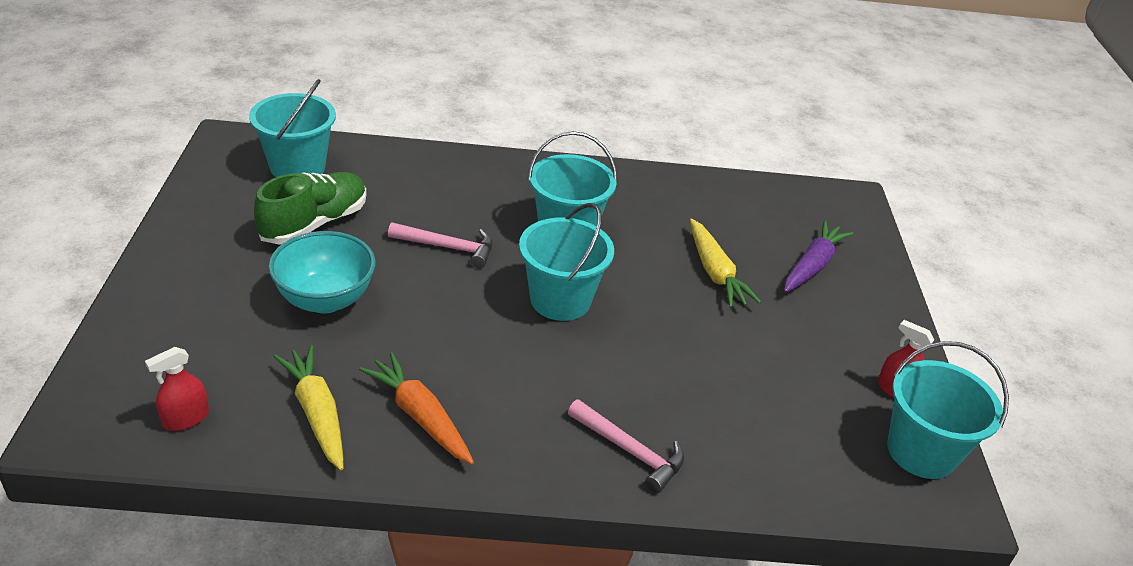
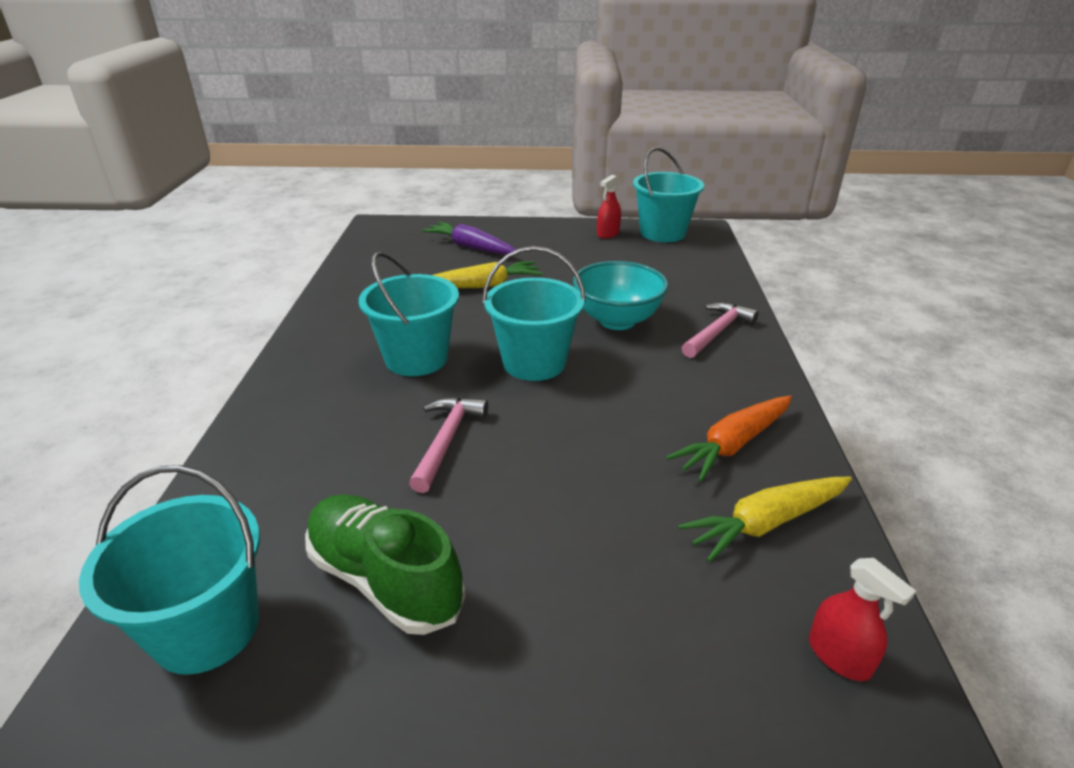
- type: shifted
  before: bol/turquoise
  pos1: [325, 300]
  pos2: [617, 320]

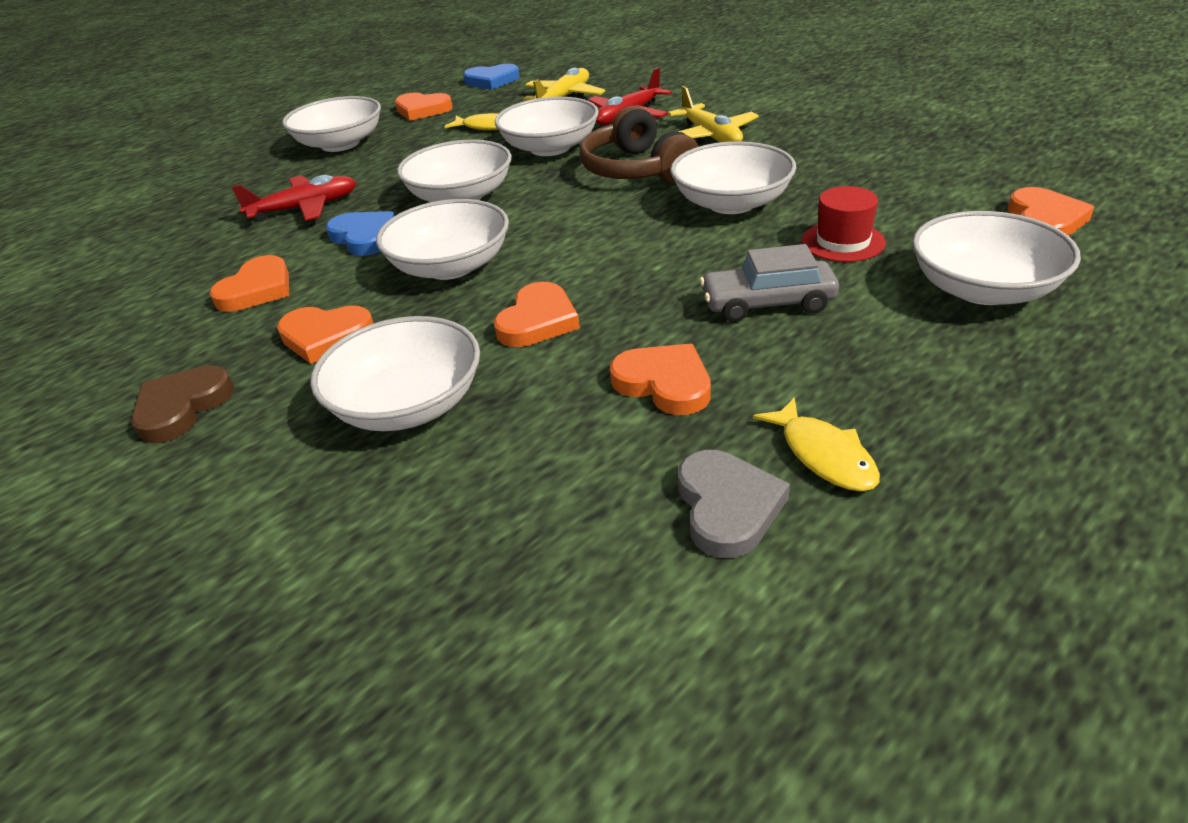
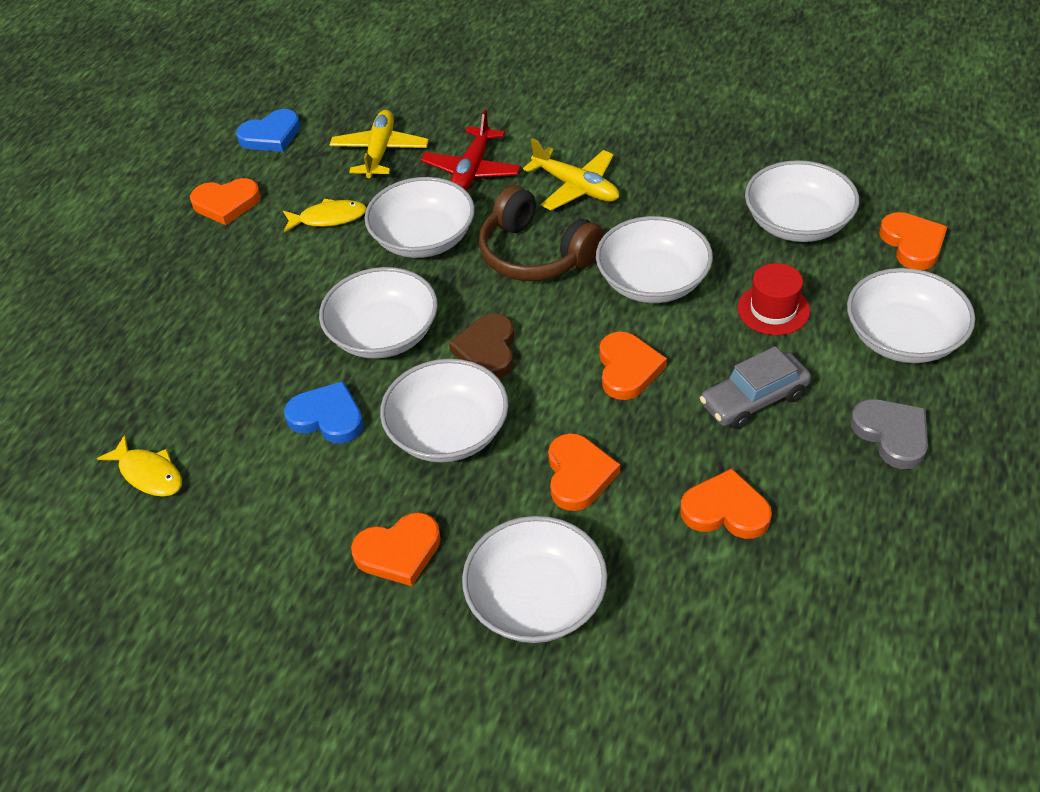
- type: shifted
  before: cœur/marron
  pos1: [182, 407]
  pos2: [487, 350]
- type: shifted
  before: cœur/orange
  pos1: [257, 289]
  pos2: [628, 369]
- type: gone
  before: avion/rouge
  pos1: [305, 208]
- type: shifted
  before: bol/blanc
  pos1: [340, 144]
  pos2: [797, 223]
- type: shifted
  before: cœur/gris
  pos1: [727, 507]
  pos2: [892, 435]
- type: shifted
  before: poisson/jaune
  pos1: [823, 455]
  pos2: [149, 474]

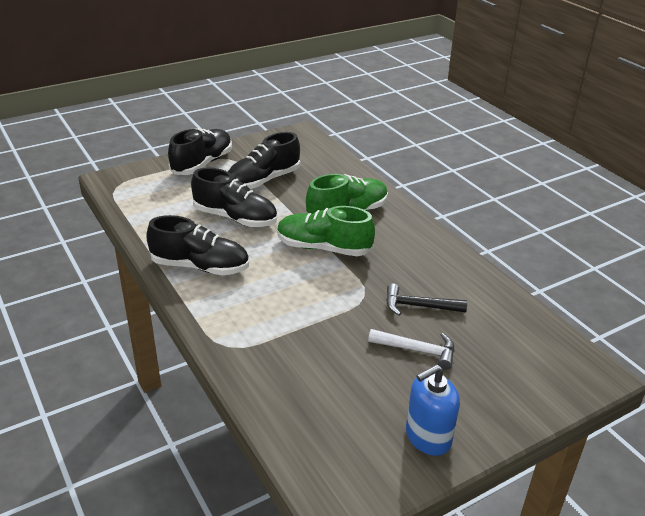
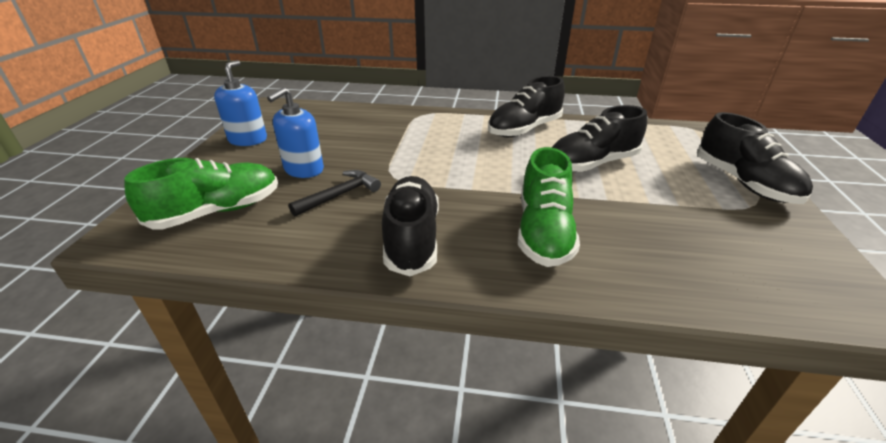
- type: shifted
  before: chaussure/noir
  pos1: [263, 180]
  pos2: [412, 238]
- type: shifted
  before: chaussure/vert
  pos1: [323, 248]
  pos2: [217, 211]
- type: swapped
  before: marteau/blanc
  after: distributeur de savon/bleu
  pos1: [417, 350]
  pos2: [304, 169]

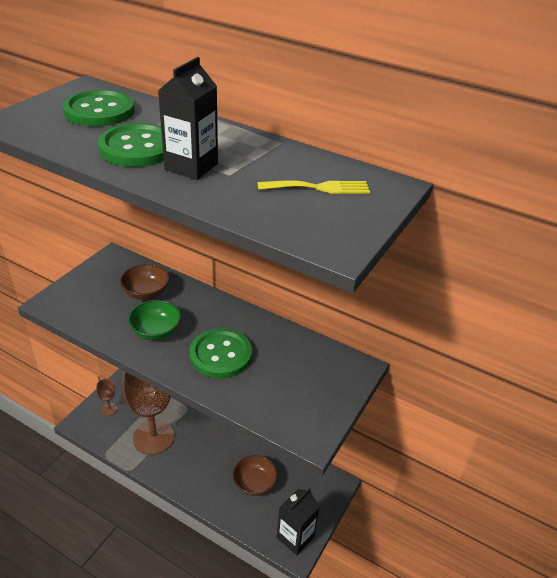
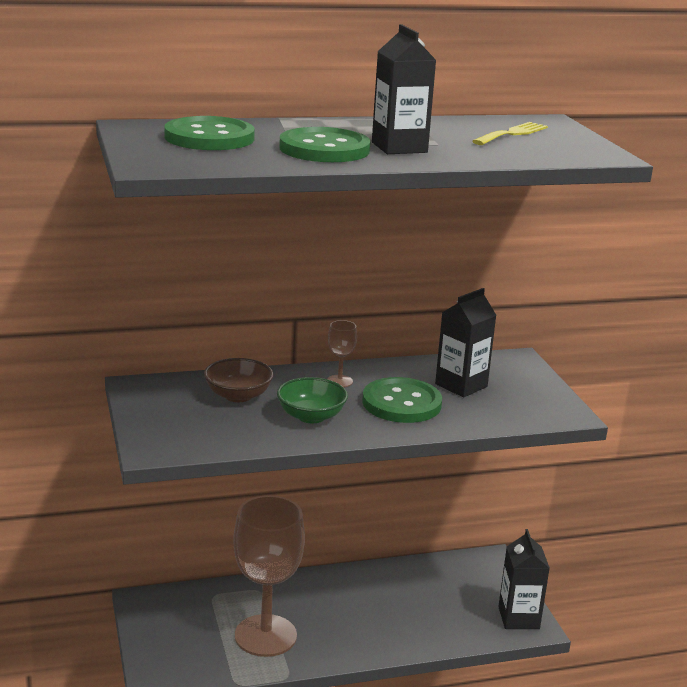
- type: shifted
  before: verre à pied/marron
  pos1: [109, 409]
  pos2: [339, 381]
- type: gone
  before: bol/marron
  pos1: [254, 483]
- type: new
  after: brique de lait/noir
  pos2: [461, 385]

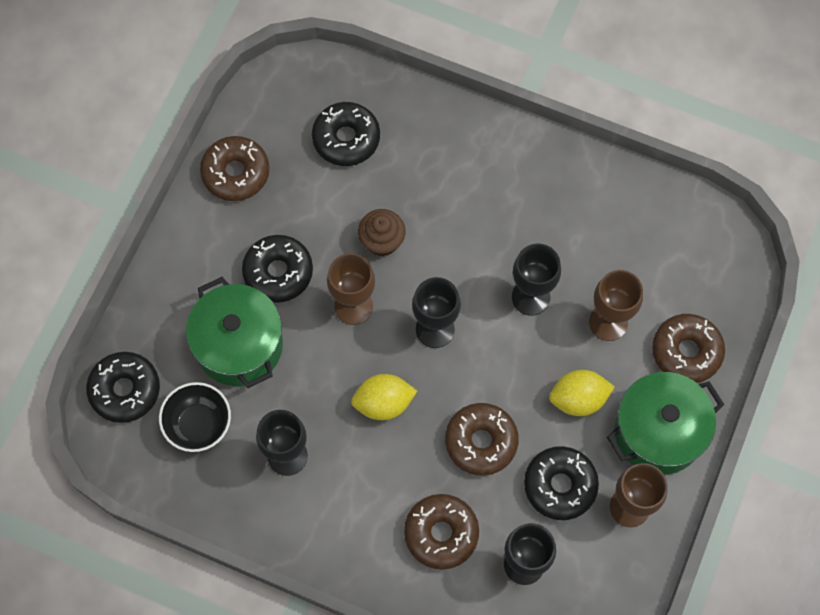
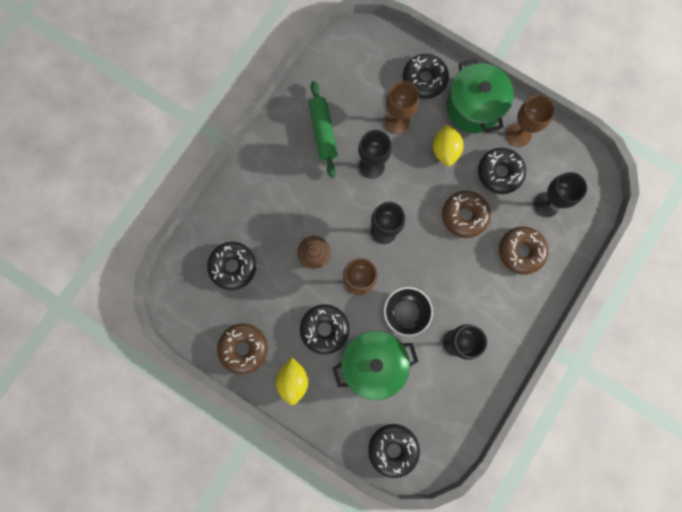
- type: shifted
  before: bol/noir
  pos1: [198, 424]
  pos2: [406, 312]
- type: shifted
  before: citron/jaune
  pos1: [383, 403]
  pos2: [293, 380]
- type: repainted
  before: beignet/marron
  after: beignet/noir
  pos1: [686, 352]
  pos2: [424, 80]
- type: new
  after: rouleau à pâtisserie/vert
  pos2: [323, 132]

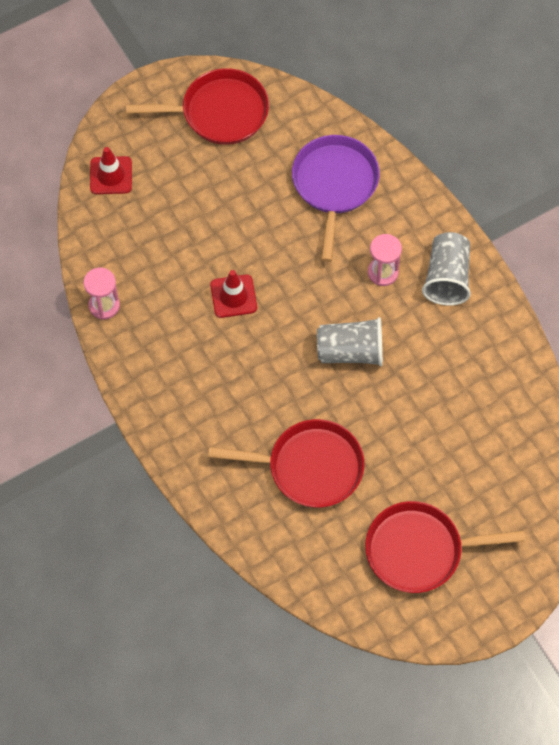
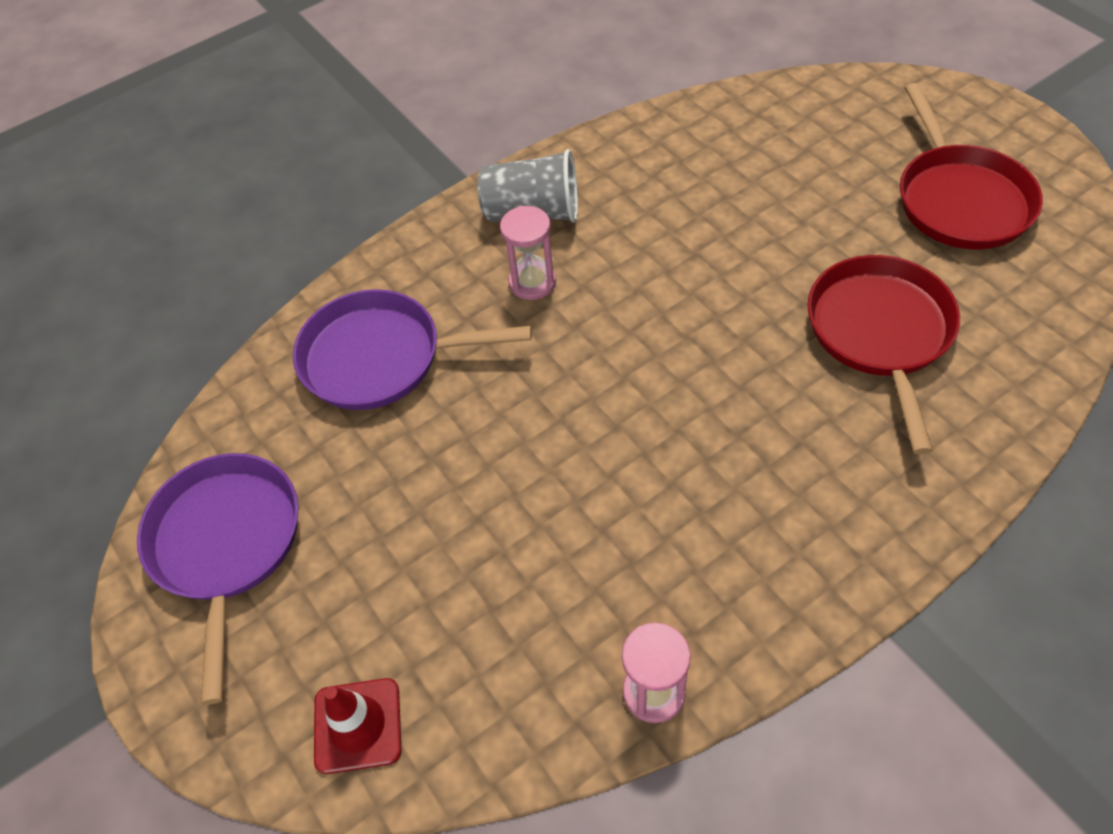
- type: repainted
  before: poêle/rouge
  after: poêle/violet
  pos1: [219, 112]
  pos2: [226, 545]
- type: gone
  before: cône de chantier/rouge
  pos1: [233, 296]
- type: gone
  before: gobelet/gris
  pos1: [350, 351]

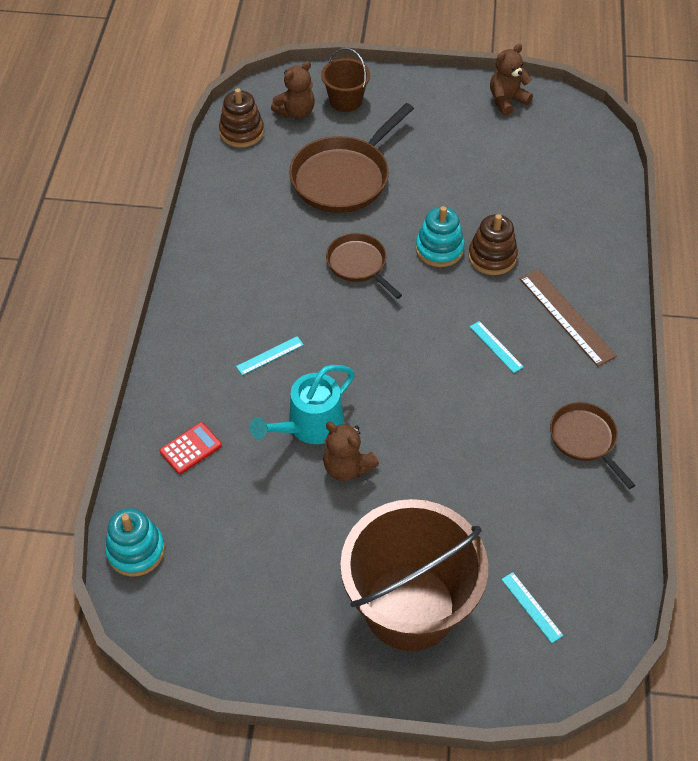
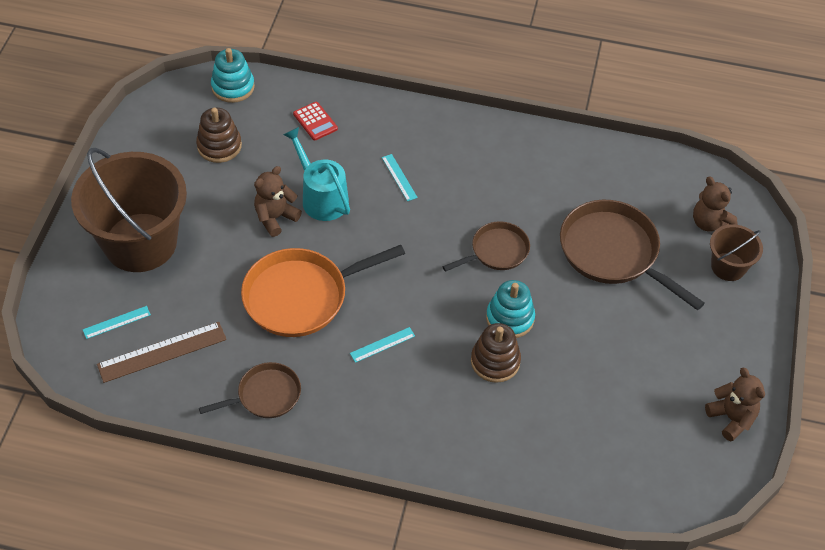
- type: shifted
  before: jouet à empiler/marron
  pos1: [241, 132]
  pos2: [219, 146]
- type: shifted
  before: règle/marron
  pos1: [567, 316]
  pos2: [162, 352]
- type: new
  after: poêle/orange
  pos2: [301, 296]

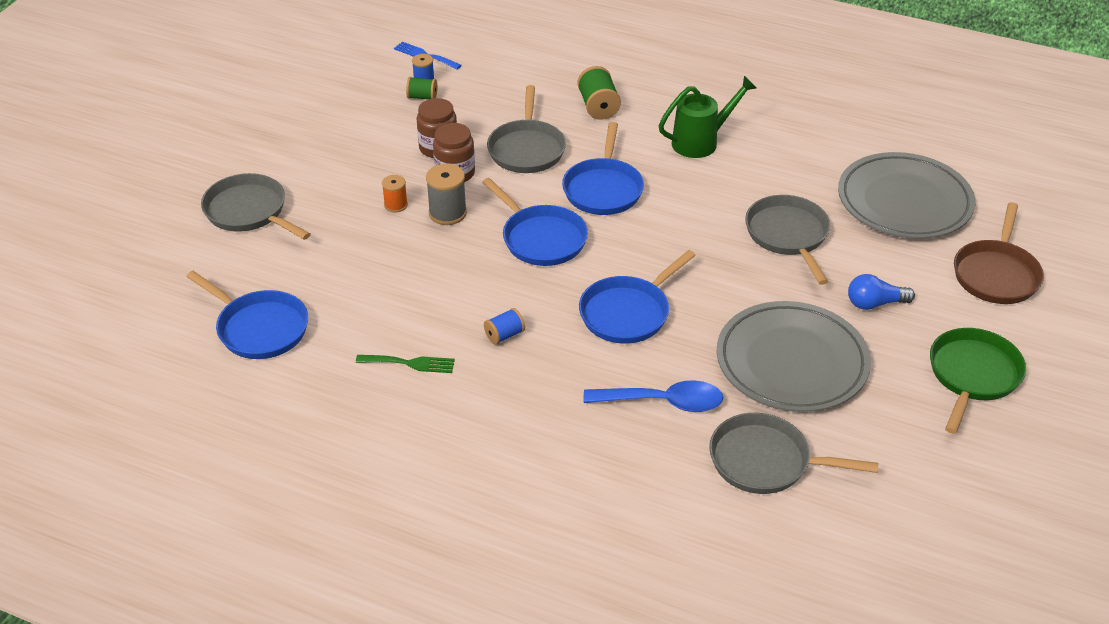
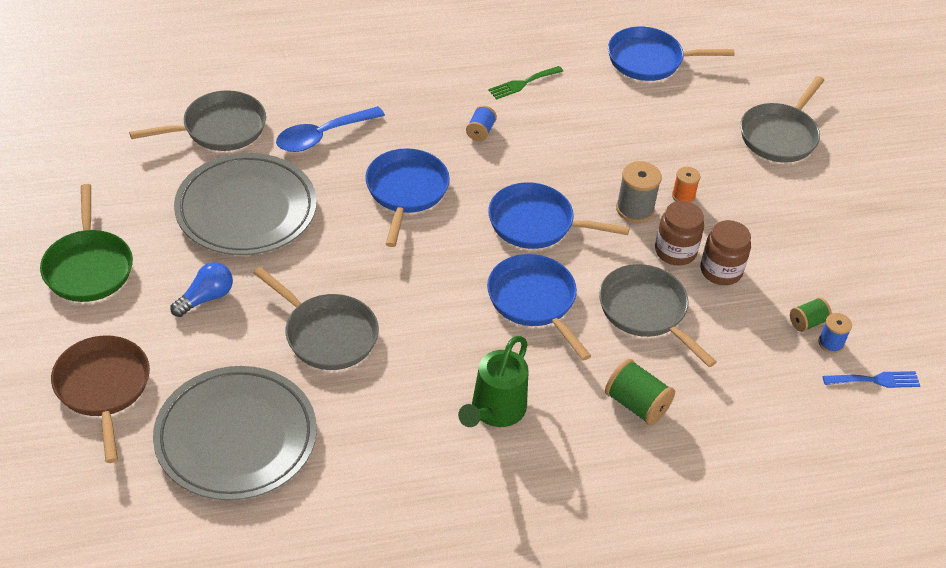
- type: rotated
  before: poêle/gris
  pos1: [249, 211]
  pos2: [780, 135]
  turn: 120

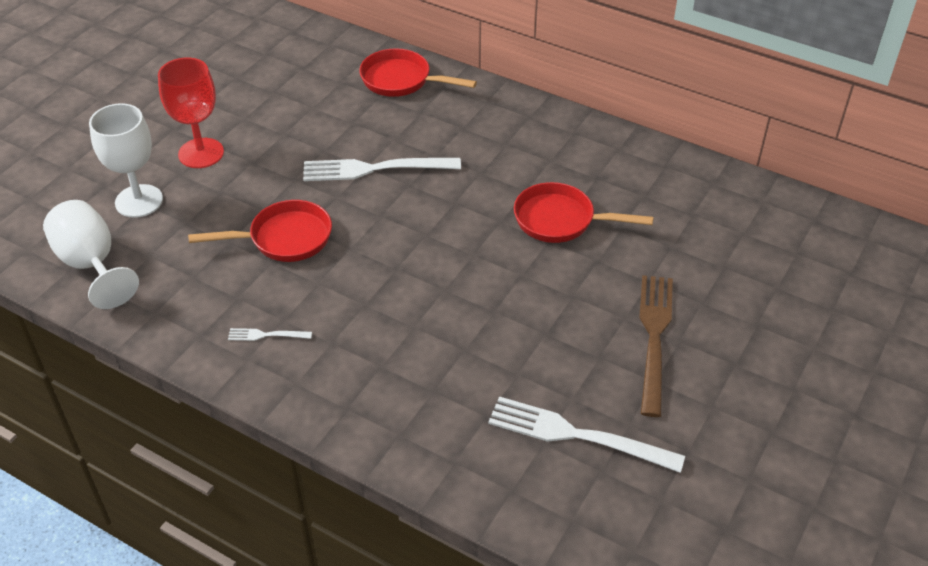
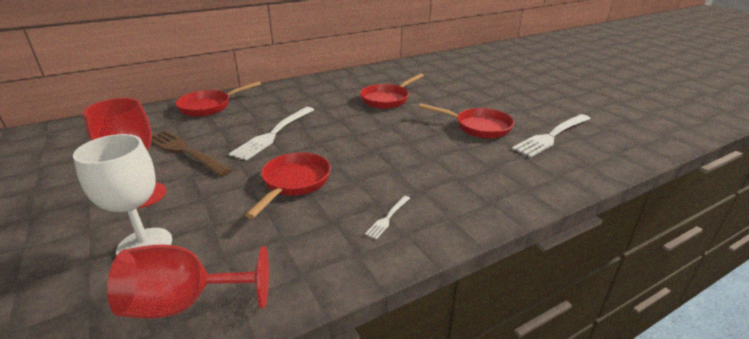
- type: repainted
  before: verre à pied/blanc
  after: verre à pied/rouge
  pos1: [91, 264]
  pos2: [185, 303]
- type: shifted
  before: fourchette/marron
  pos1: [654, 337]
  pos2: [184, 151]
- type: new
  after: poêle/rouge
  pos2: [478, 127]

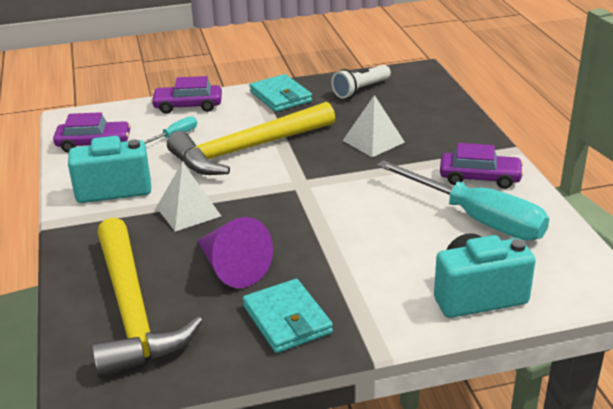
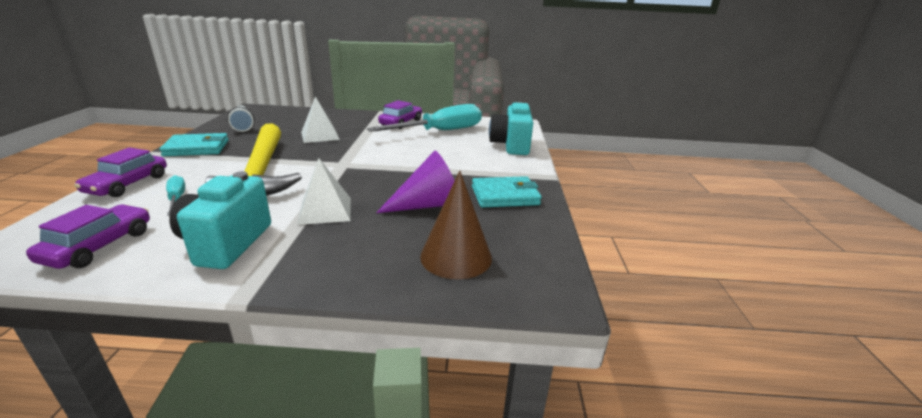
- type: swapped
  before: marteau/jaune
  after: cône/marron
  pos1: [132, 311]
  pos2: [456, 257]

